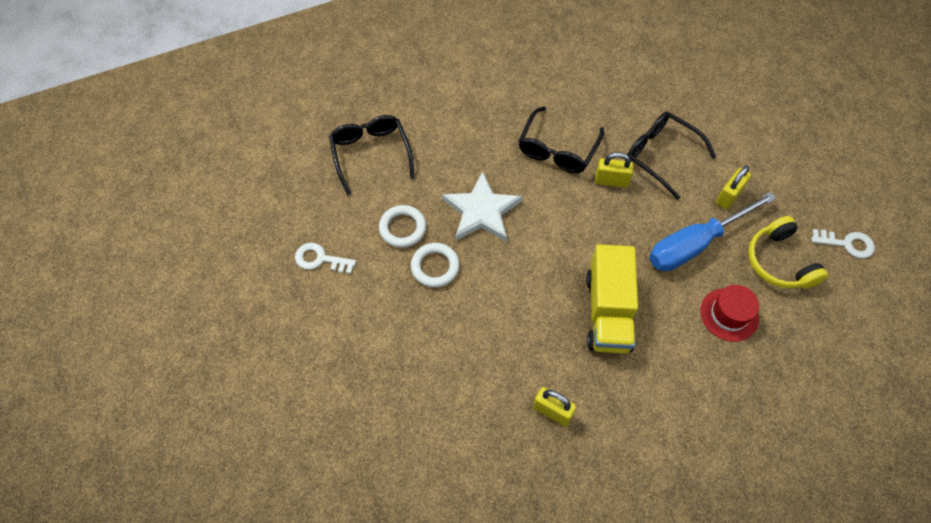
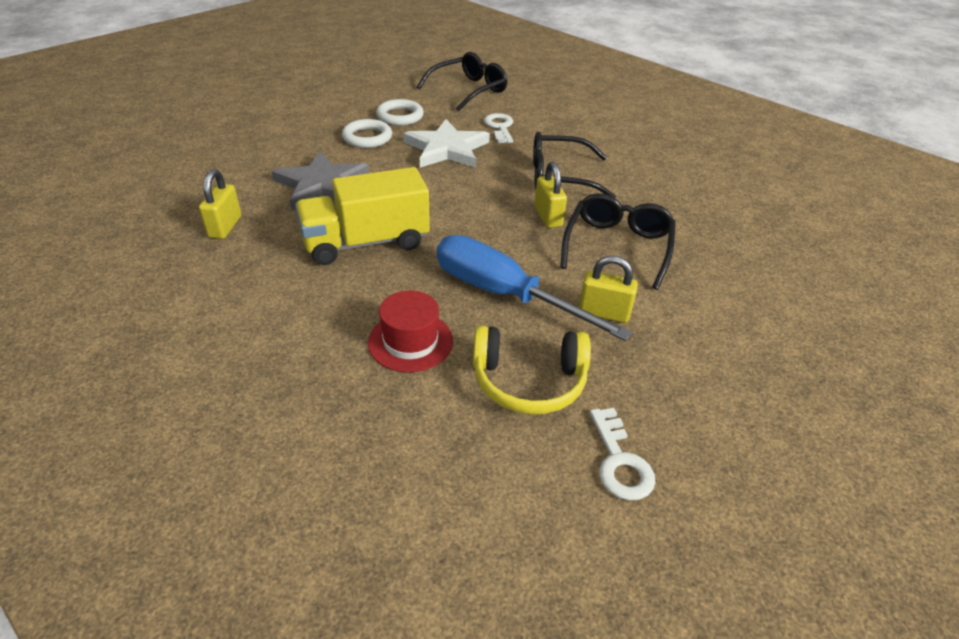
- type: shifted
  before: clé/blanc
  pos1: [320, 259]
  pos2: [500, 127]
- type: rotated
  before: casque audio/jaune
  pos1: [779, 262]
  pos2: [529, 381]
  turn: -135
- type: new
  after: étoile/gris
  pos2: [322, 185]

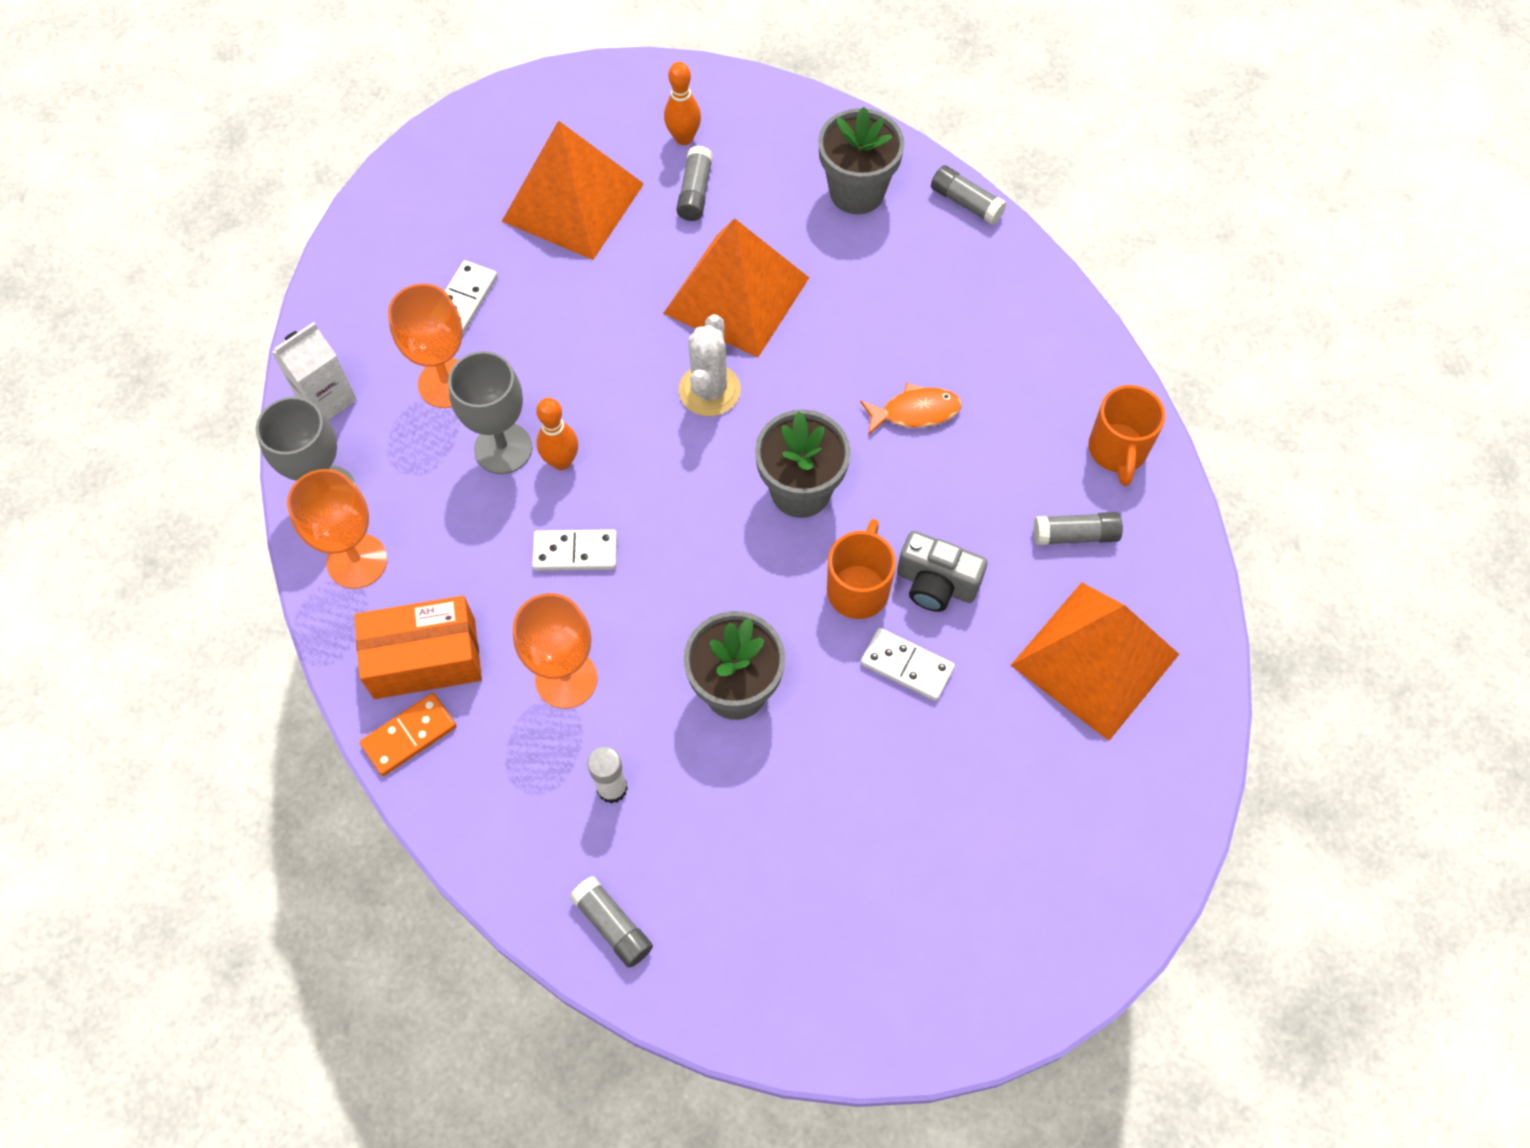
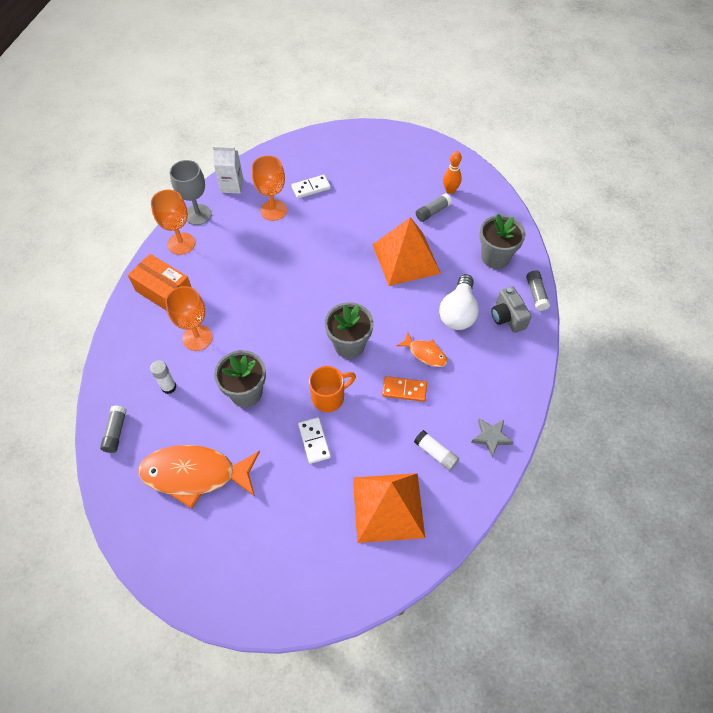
- type: shifted
  before: domino/orange
  pos1: [409, 735]
  pos2: [404, 390]
- type: gone
  before: verre à pied/gris
  pos1: [503, 448]
- type: gone
  before: pyramide/orange
  pos1: [573, 202]
- type: gone
  before: domino/blanc
  pos1: [575, 552]
- type: gone
  before: quille/orange
  pos1: [561, 461]
- type: gone
  before: cactus/blanc
  pos1: [709, 390]
- type: shifted
  before: appareil photo/gris
  pos1: [936, 584]
  pos2: [507, 317]
- type: repainted
  before: bâton de colle/gris
  after: bâton de colle/blanc
  pos1: [1075, 535]
  pos2: [435, 453]
- type: swapped
  before: tasse/orange
  after: étoile/gris
  pos1: [1117, 451]
  pos2: [491, 437]
- type: new
  after: poisson/orange
  pos2: [195, 474]
- type: new
  after: ampoule/blanc
  pos2: [458, 312]

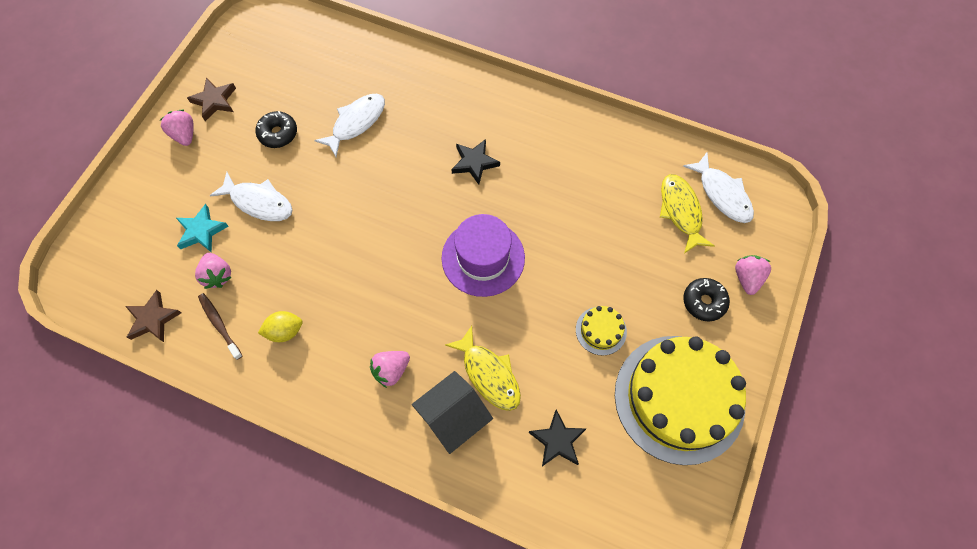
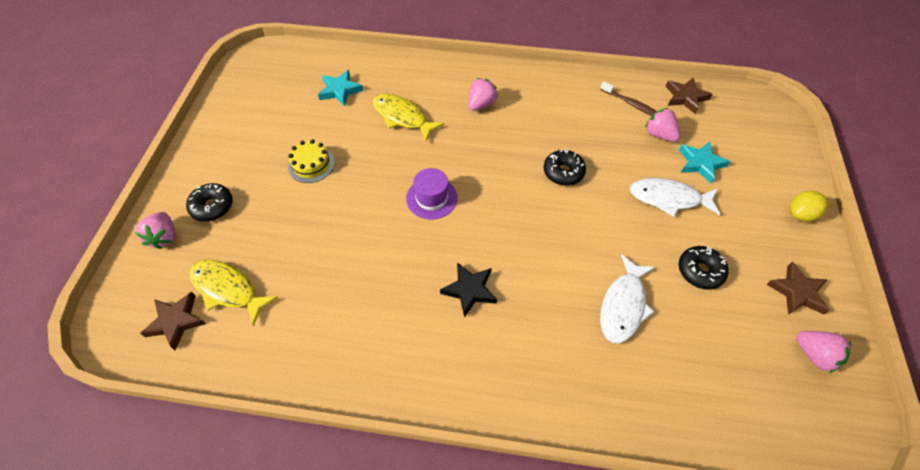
- type: shifted
  before: fraise/rose
  pos1: [184, 135]
  pos2: [814, 355]
- type: shifted
  before: citron/jaune
  pos1: [285, 331]
  pos2: [800, 214]
- type: gone
  before: maison/noir
  pos1: [453, 418]
- type: scaled
  before: chapeau/violet
  pos1: [483, 258]
  pos2: [431, 198]
  scale: 0.63
- type: repainted
  before: étoile/noir
  after: étoile/turquoise
  pos1: [557, 440]
  pos2: [340, 90]
- type: gone
  before: gâteau/jaune
  pos1: [679, 398]
- type: rotated
  before: poisson/jaune
  pos1: [681, 211]
  pos2: [228, 289]
  turn: 150
- type: swapped
  before: poisson/blanc
  after: étoile/marron
  pos1: [722, 194]
  pos2: [176, 321]
- type: new
  after: beignet/noir
  pos2: [563, 172]

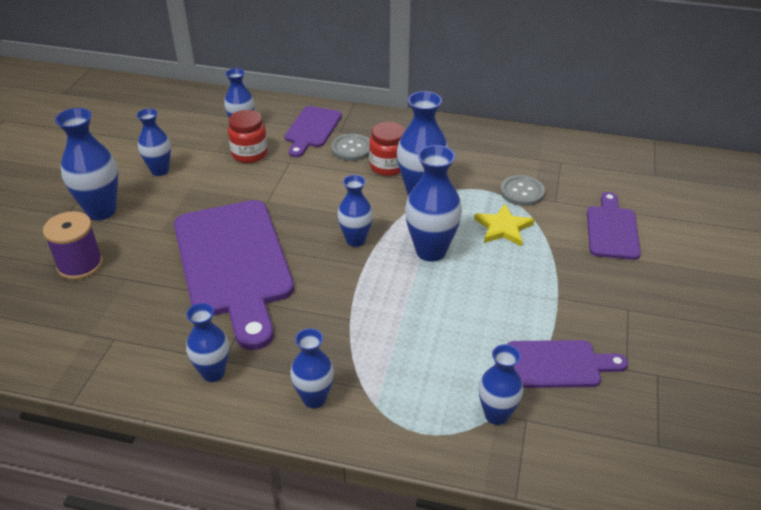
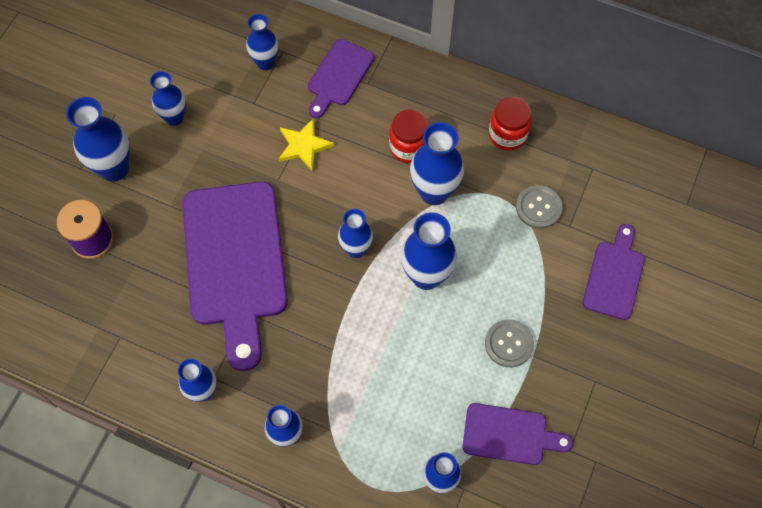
- type: shifted
  before: bocal/rouge
  pos1: [249, 154]
  pos2: [507, 135]
- type: shifted
  before: bouton/gris
  pos1: [351, 149]
  pos2: [509, 344]
- type: shifted
  before: étoile/jaune
  pos1: [503, 228]
  pos2: [304, 146]

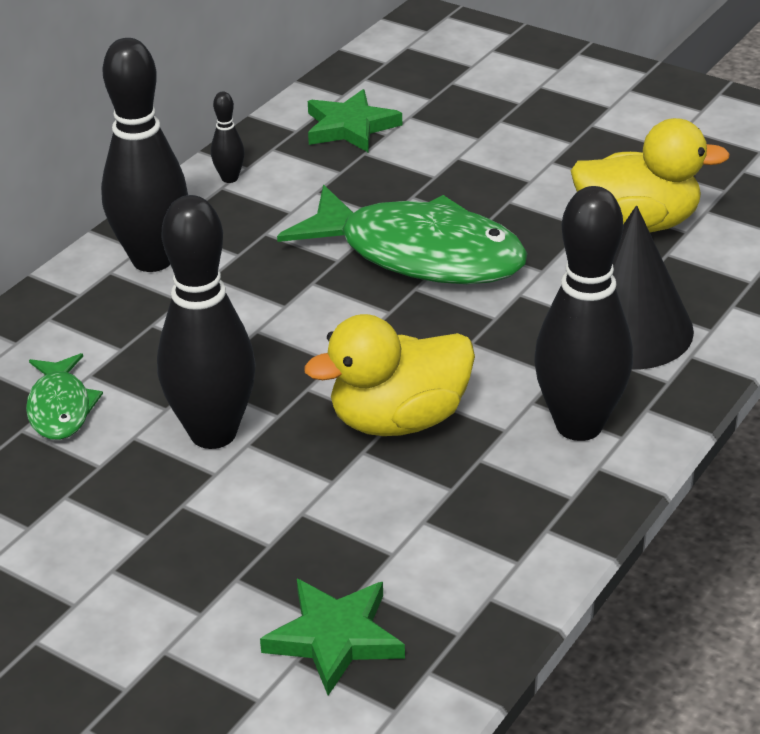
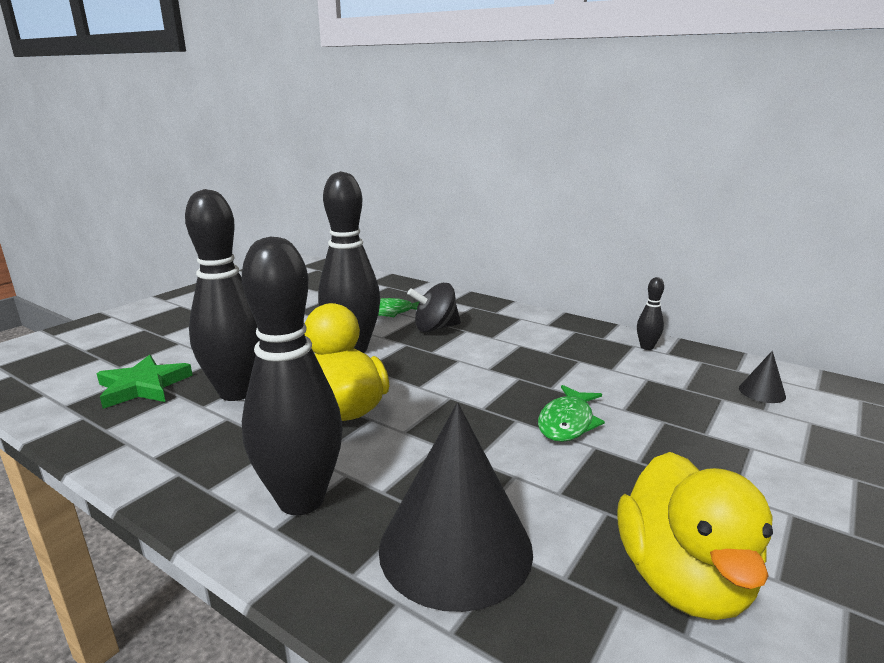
- type: shifted
  before: quille/noir
  pos1: [152, 260]
  pos2: [237, 392]
- type: scaled
  before: poisson/vert
  pos1: [419, 254]
  pos2: [567, 422]
  scale: 0.48
- type: swapped
  before: étoile/vert
  after: cône/noir
  pos1: [350, 127]
  pos2: [762, 392]
- type: new
  after: toupie/noir
  pos2: [435, 328]

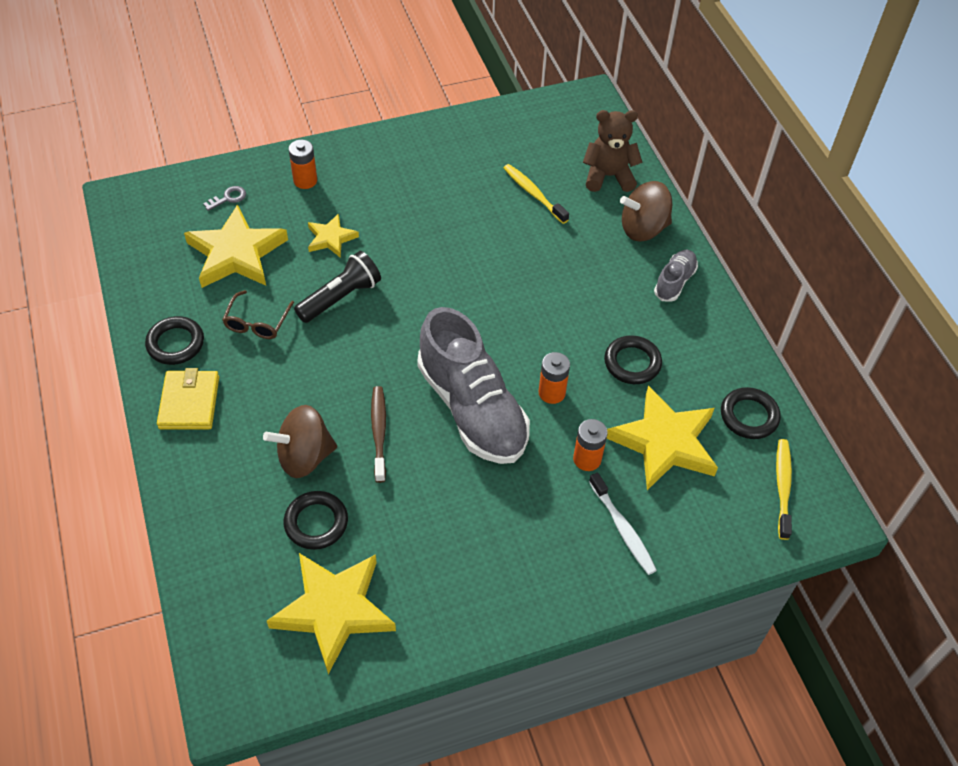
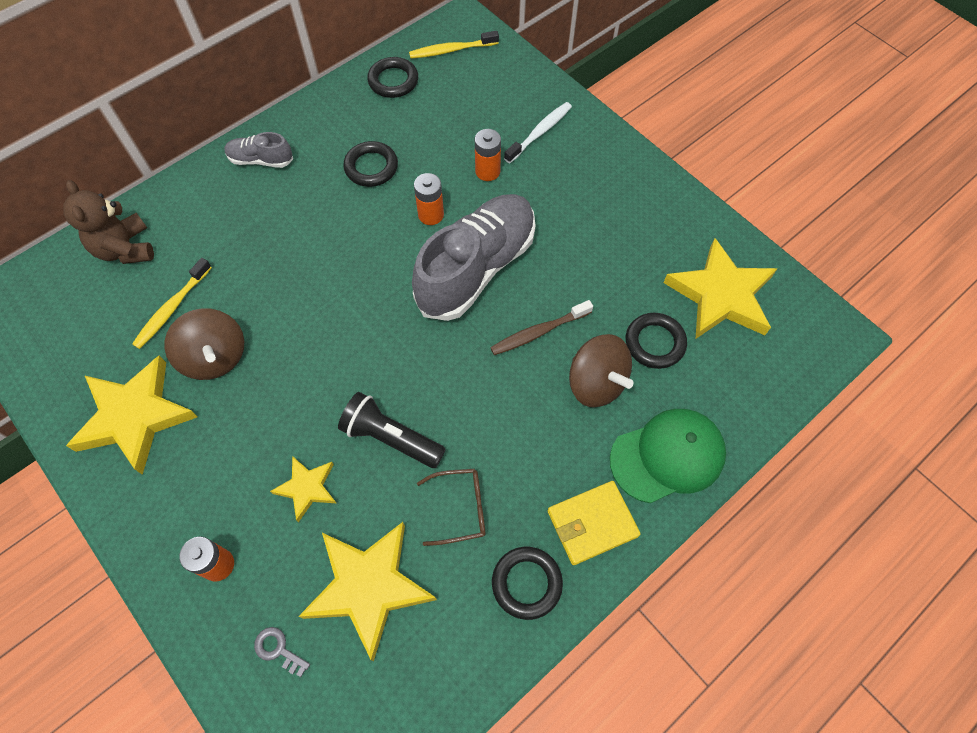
- type: shifted
  before: étoile/jaune
  pos1: [664, 442]
  pos2: [135, 416]
- type: shifted
  before: toupie/marron
  pos1: [643, 228]
  pos2: [215, 357]
- type: new
  after: casquette/vert
  pos2: [668, 456]

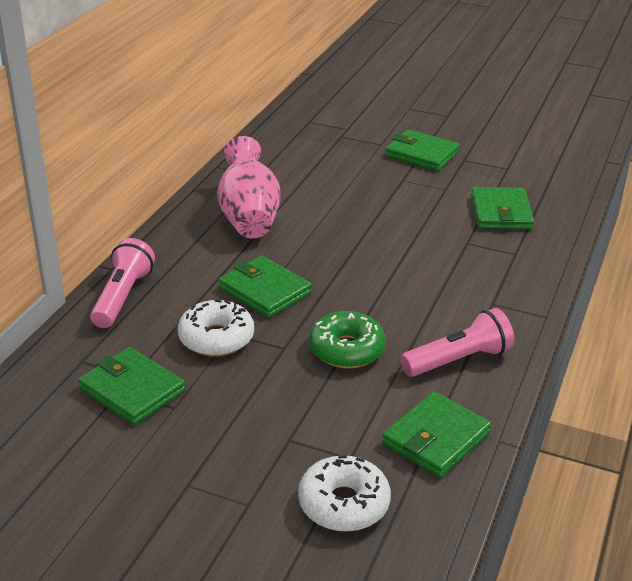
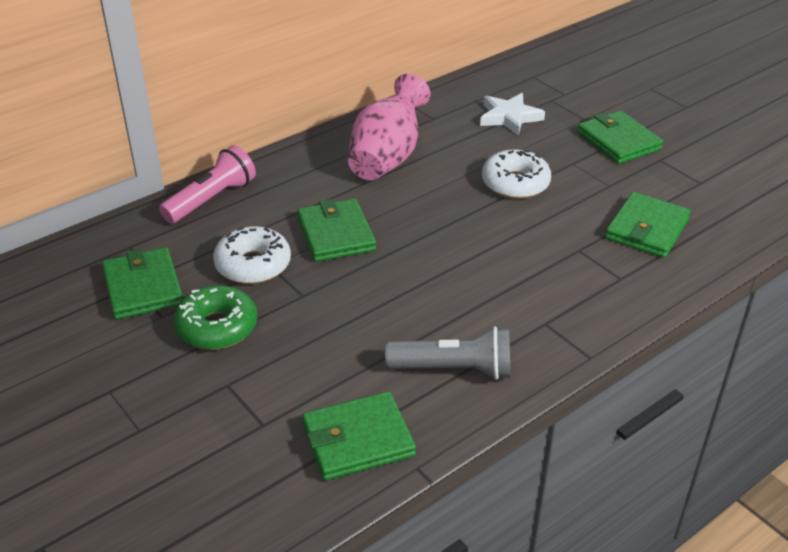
- type: shifted
  before: beignet/blanc
  pos1: [343, 504]
  pos2: [515, 183]
- type: shifted
  before: beignet/vert
  pos1: [346, 349]
  pos2: [217, 327]
- type: repainted
  before: lampe de poche/rose
  after: lampe de poche/gris
  pos1: [458, 360]
  pos2: [454, 369]
- type: new
  after: étoile/blanc
  pos2: [509, 117]

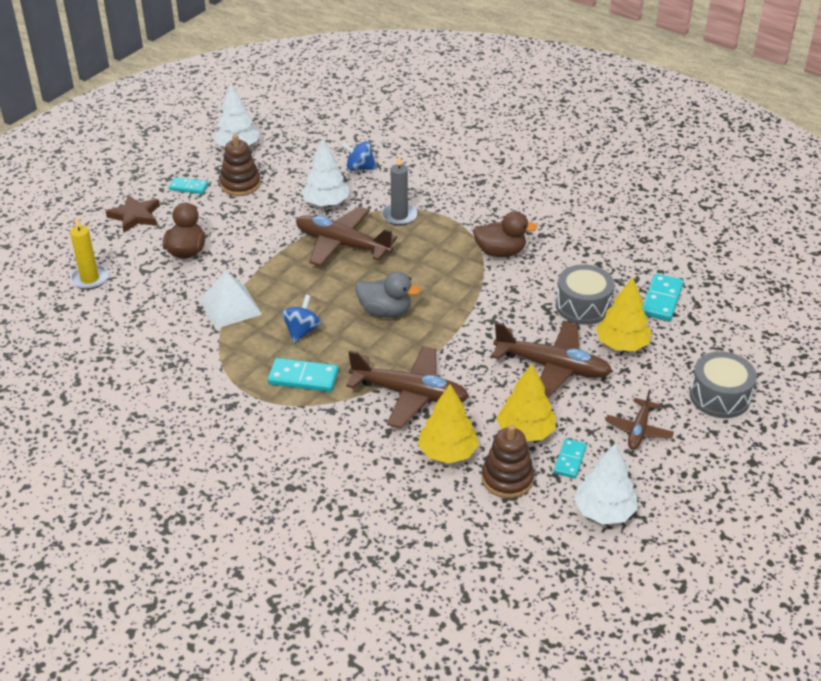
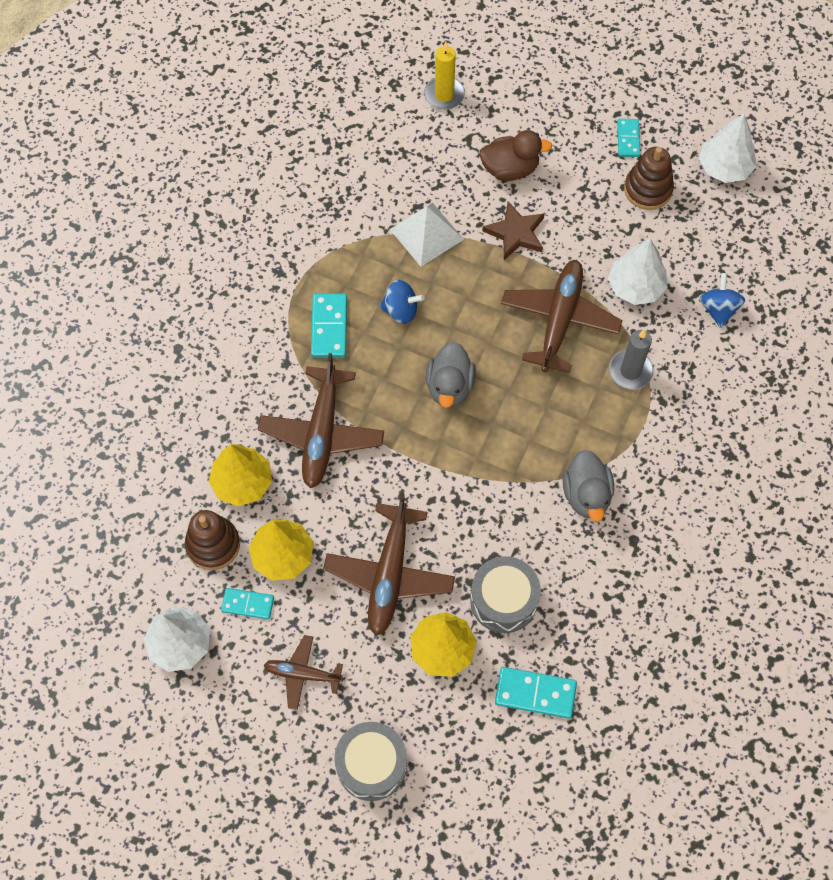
- type: shifted
  before: étoile/marron
  pos1: [135, 216]
  pos2: [515, 233]
- type: repainted
  before: canard/marron
  after: canard/gris
  pos1: [500, 252]
  pos2: [586, 495]

